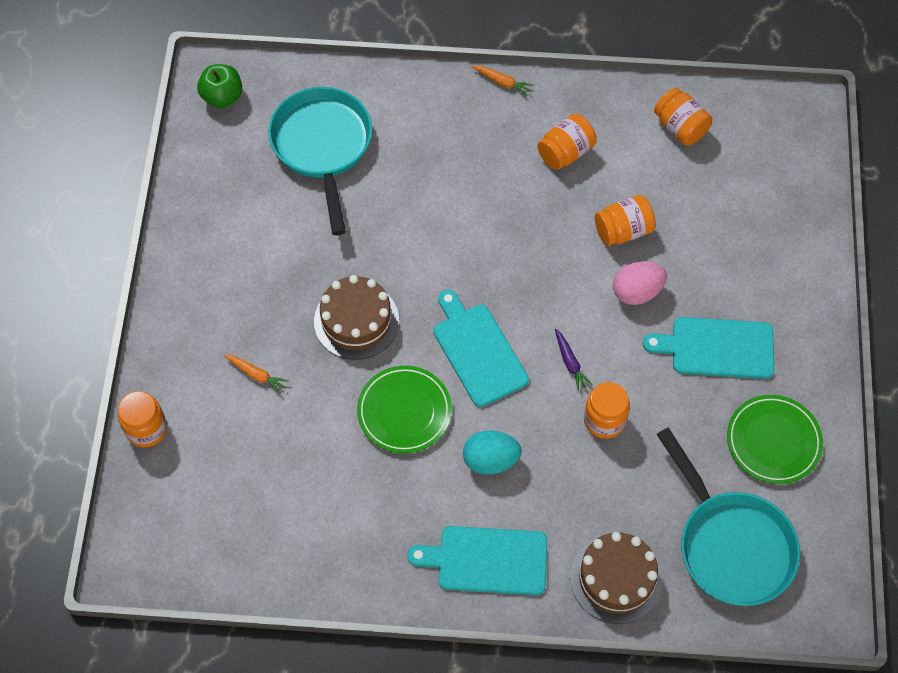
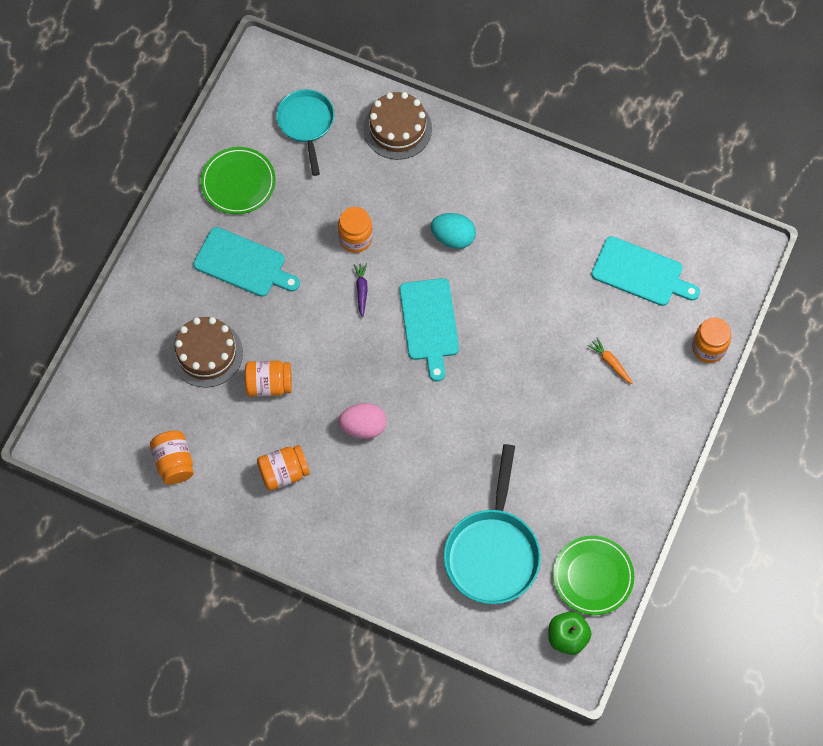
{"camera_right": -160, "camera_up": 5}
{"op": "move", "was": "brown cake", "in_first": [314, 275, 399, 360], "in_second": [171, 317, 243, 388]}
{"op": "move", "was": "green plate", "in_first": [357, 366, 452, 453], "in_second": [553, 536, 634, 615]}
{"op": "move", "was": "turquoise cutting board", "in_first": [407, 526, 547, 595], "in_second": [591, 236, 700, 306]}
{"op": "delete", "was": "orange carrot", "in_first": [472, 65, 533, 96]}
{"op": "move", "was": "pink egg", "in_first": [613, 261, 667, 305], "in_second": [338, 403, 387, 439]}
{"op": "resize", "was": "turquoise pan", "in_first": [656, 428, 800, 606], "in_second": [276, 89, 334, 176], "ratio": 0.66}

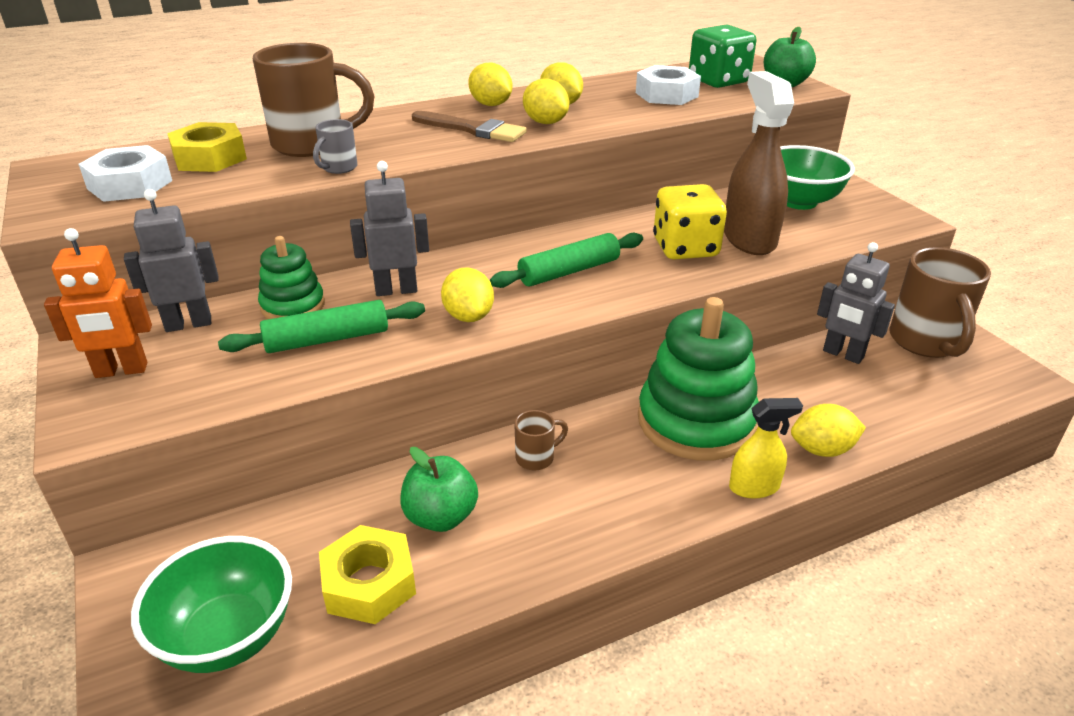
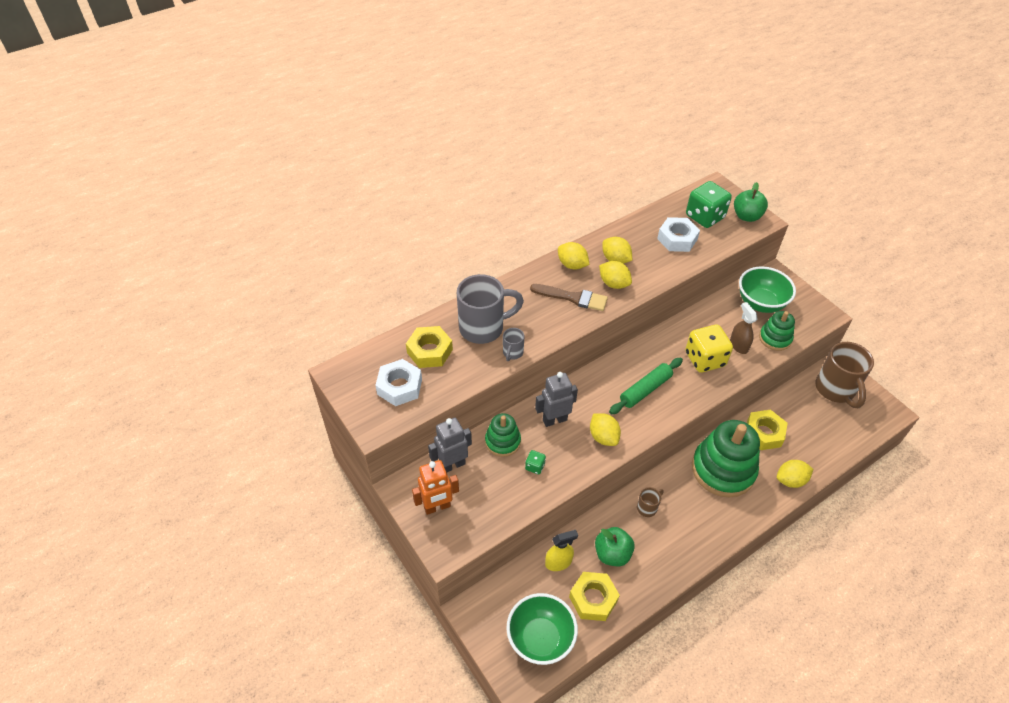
{"camera_right": -10, "camera_up": 15}
{"op": "replace", "was": "green rolling pin", "now": "green dice", "in_first": [218, 300, 425, 353], "in_second": [525, 450, 546, 474]}
{"op": "recolor", "was": "brown mug", "now": "grey mug", "in_first": [253, 43, 374, 157], "in_second": [457, 274, 524, 344]}
{"op": "resize", "was": "brown spray bottle", "in_first": [724, 71, 794, 255], "in_second": [730, 302, 758, 354], "ratio": 0.55}
{"op": "move", "was": "yellow spray bottle", "in_first": [729, 398, 803, 498], "in_second": [545, 530, 578, 571]}
{"op": "delete", "was": "grey robot", "in_first": [817, 242, 895, 364]}
{"op": "insert", "now": "yellow nut", "in_second": [747, 410, 787, 450]}
{"op": "insert", "now": "green stacking toy", "in_second": [759, 311, 795, 351]}

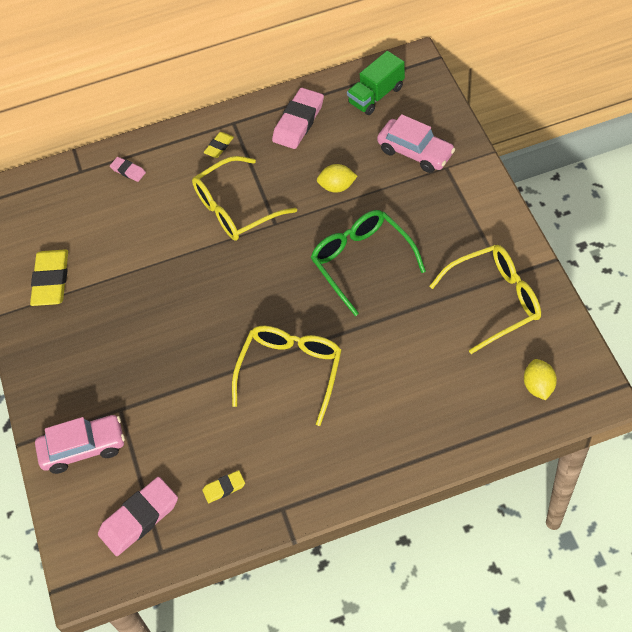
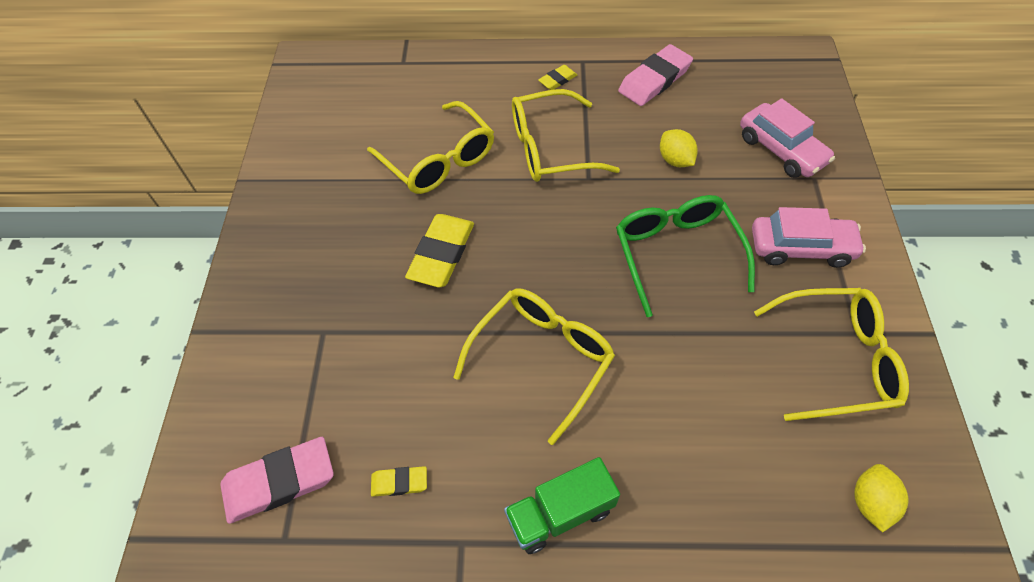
{"camera_right": 15, "camera_up": 0}
{"op": "move", "was": "yellow eraser", "in_first": [30, 249, 68, 306], "in_second": [405, 214, 474, 288]}
{"op": "move", "was": "pink car", "in_first": [35, 415, 125, 474], "in_second": [752, 207, 866, 268]}
{"op": "delete", "was": "pink eraser", "in_first": [110, 157, 146, 182]}
{"op": "rotate", "was": "yellow lemon", "in_first": [317, 164, 357, 193], "in_second": [660, 129, 698, 167], "clockwise": 45}
{"op": "move", "was": "green truck", "in_first": [347, 51, 405, 115], "in_second": [504, 457, 620, 554]}
{"op": "insert", "now": "yellow glasses", "in_second": [367, 101, 494, 194]}

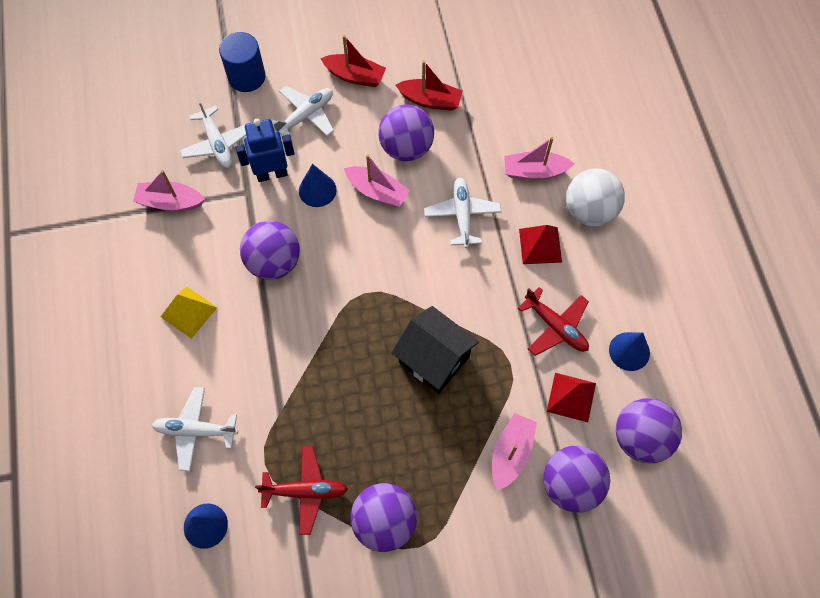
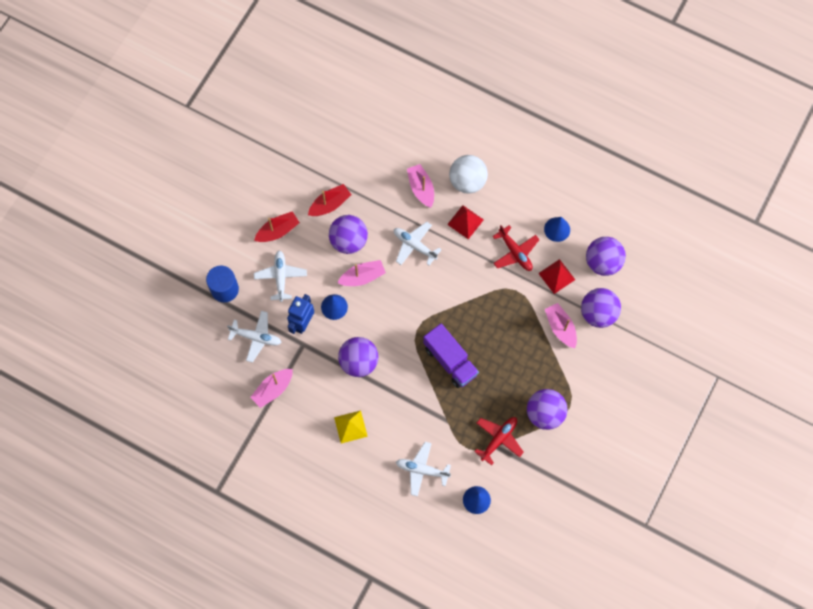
{"camera_right": -50, "camera_up": 5}
{"op": "rotate", "was": "white plane", "in_first": [152, 387, 238, 472], "in_second": [396, 442, 451, 497], "clockwise": 60}
{"op": "delete", "was": "black house", "in_first": [391, 306, 479, 394]}
{"op": "rotate", "was": "pink boat", "in_first": [504, 137, 574, 180], "in_second": [407, 164, 434, 208], "clockwise": 120}
{"op": "rotate", "was": "red plane", "in_first": [518, 287, 589, 356], "in_second": [492, 225, 539, 271], "clockwise": 60}
{"op": "insert", "now": "purple truck", "in_second": [423, 324, 479, 388]}

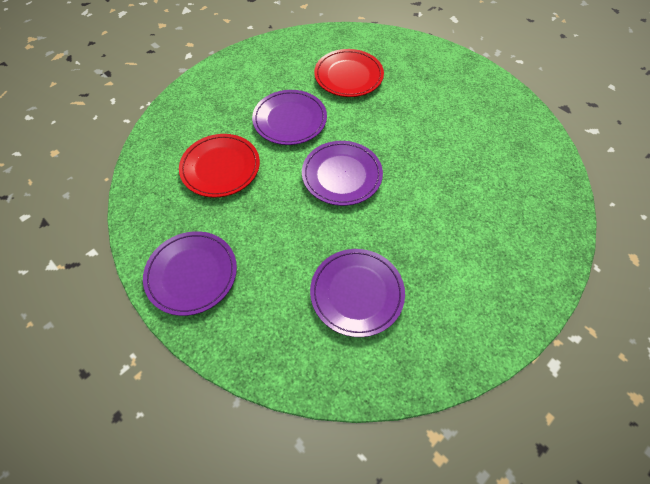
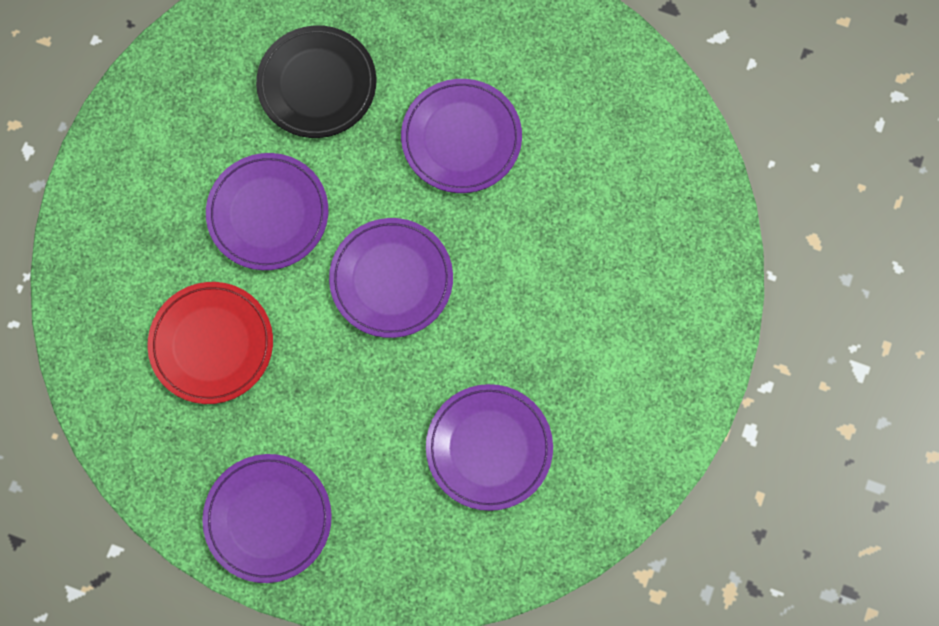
{"camera_right": -25, "camera_up": 15}
{"op": "recolor", "was": "red plate", "now": "black plate", "in_first": [314, 49, 384, 97], "in_second": [256, 25, 376, 138]}
{"op": "insert", "now": "purple plate", "in_second": [401, 79, 522, 193]}

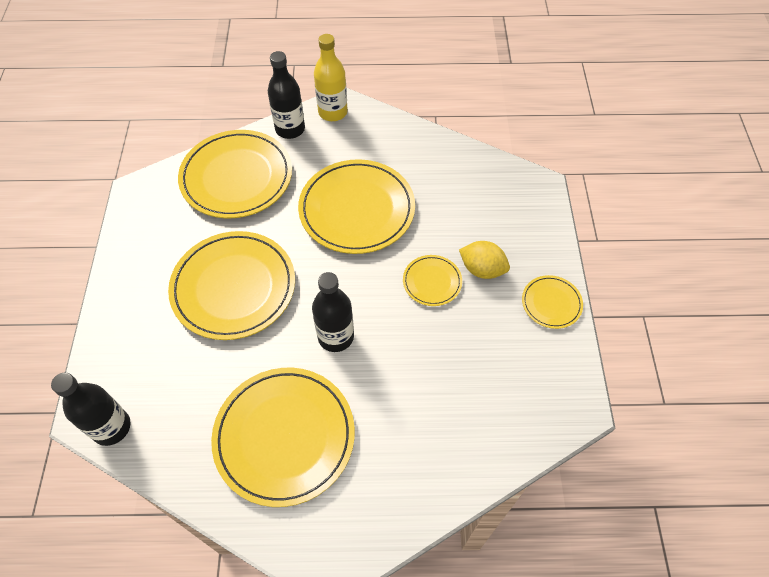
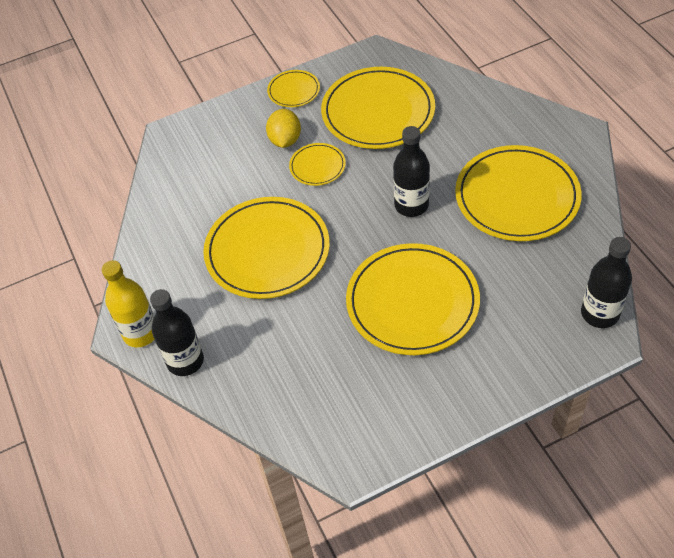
{"camera_right": -110, "camera_up": -5}
{"op": "move", "was": "yellow plate", "in_first": [178, 130, 292, 218], "in_second": [321, 67, 435, 149]}

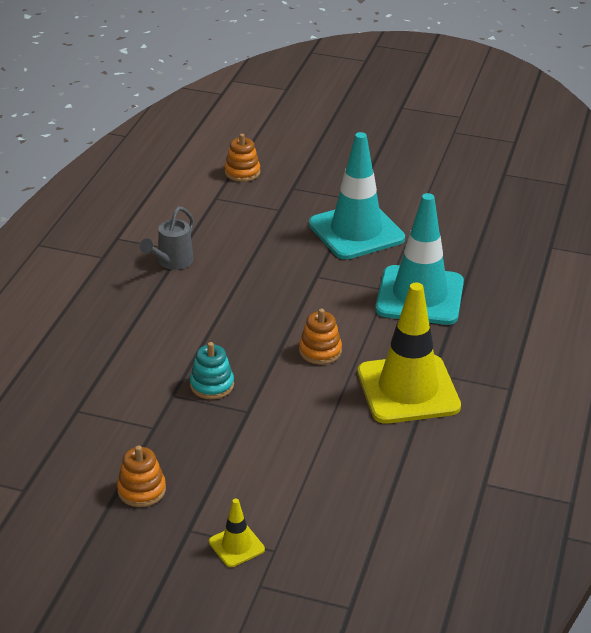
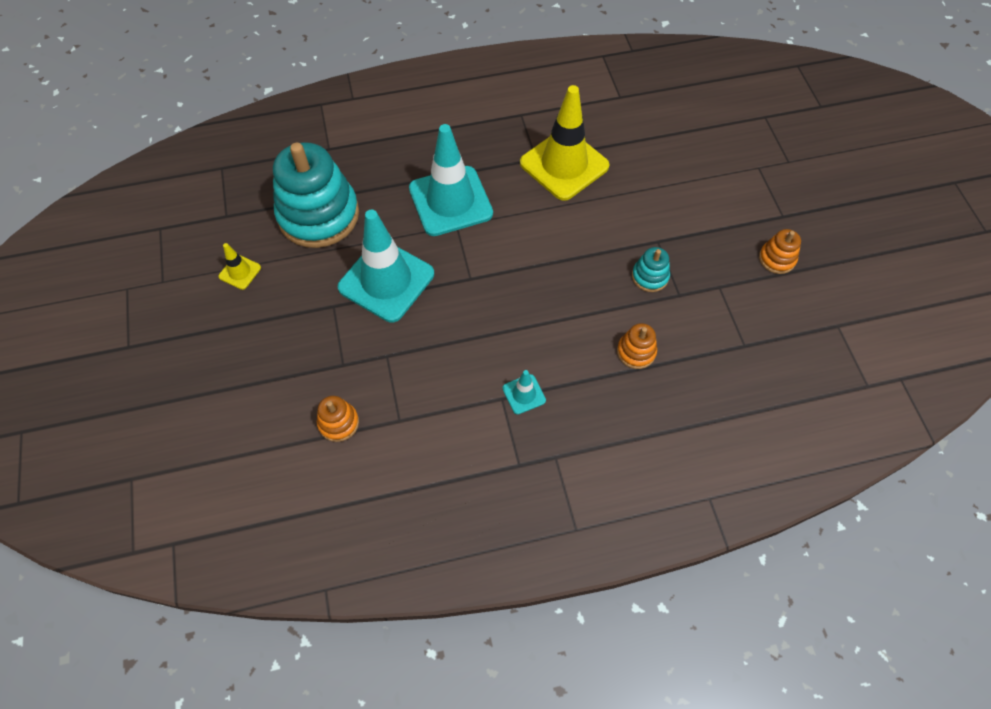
{"camera_right": -120, "camera_up": 25}
{"op": "replace", "was": "grey watering can", "now": "turquoise traffic cone", "in_first": [140, 207, 194, 270], "in_second": [503, 370, 546, 414]}
{"op": "move", "was": "yellow traffic cone", "in_first": [209, 498, 265, 567], "in_second": [219, 243, 261, 290]}
{"op": "move", "was": "orange stacking toy", "in_first": [299, 308, 342, 364], "in_second": [617, 323, 657, 369]}
{"op": "insert", "now": "turquoise stacking toy", "in_second": [273, 142, 359, 248]}

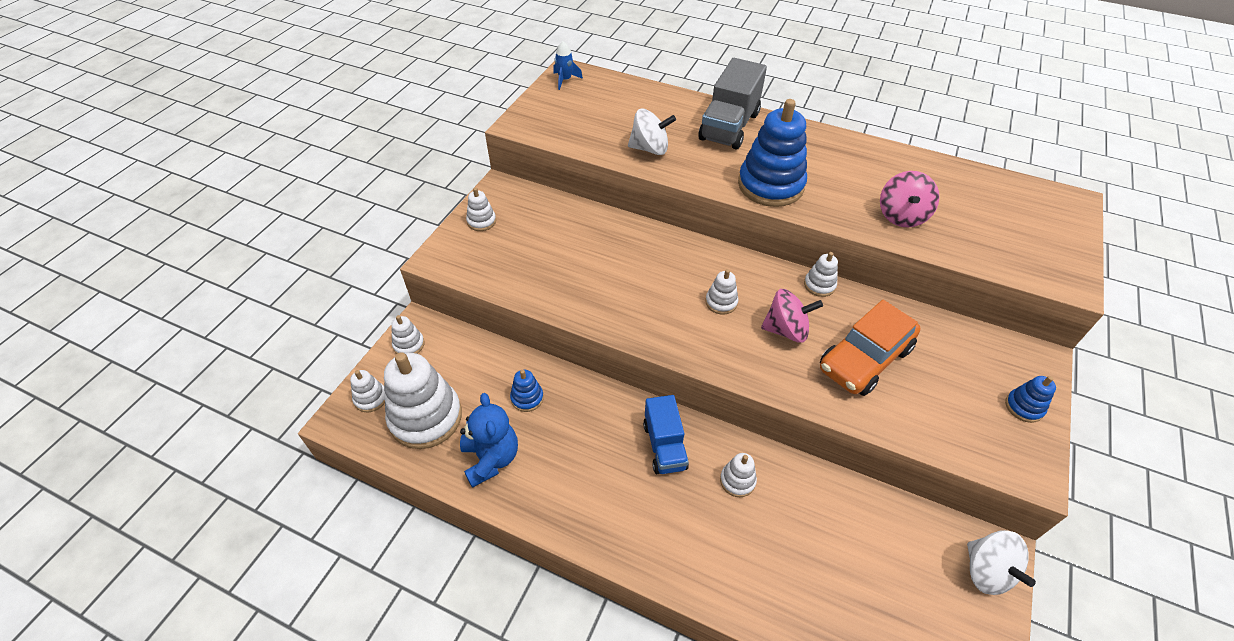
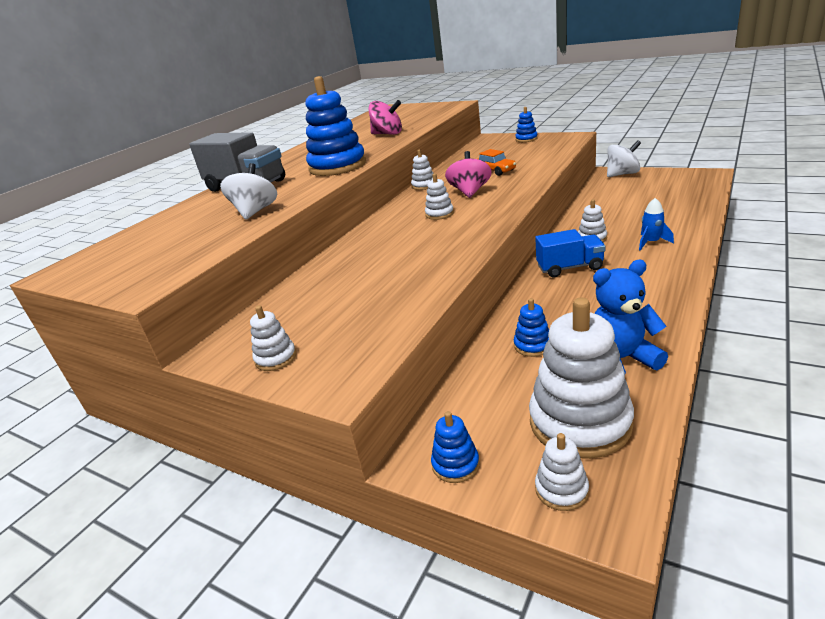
{"camera_right": -80, "camera_up": -20}
{"op": "recolor", "was": "white stacking toy", "now": "blue stacking toy", "in_first": [391, 315, 425, 354], "in_second": [431, 411, 480, 483]}
{"op": "move", "was": "blue rocket", "in_first": [553, 41, 583, 90], "in_second": [639, 198, 674, 251]}
{"op": "resize", "was": "orange car", "in_first": [820, 300, 920, 396], "in_second": [478, 149, 516, 176], "ratio": 0.54}

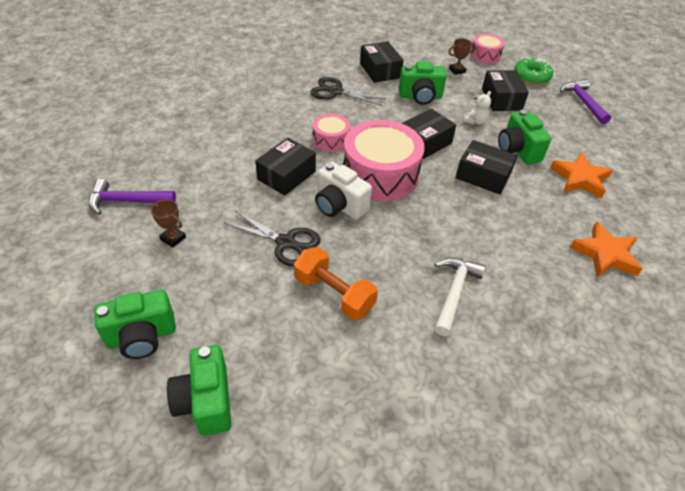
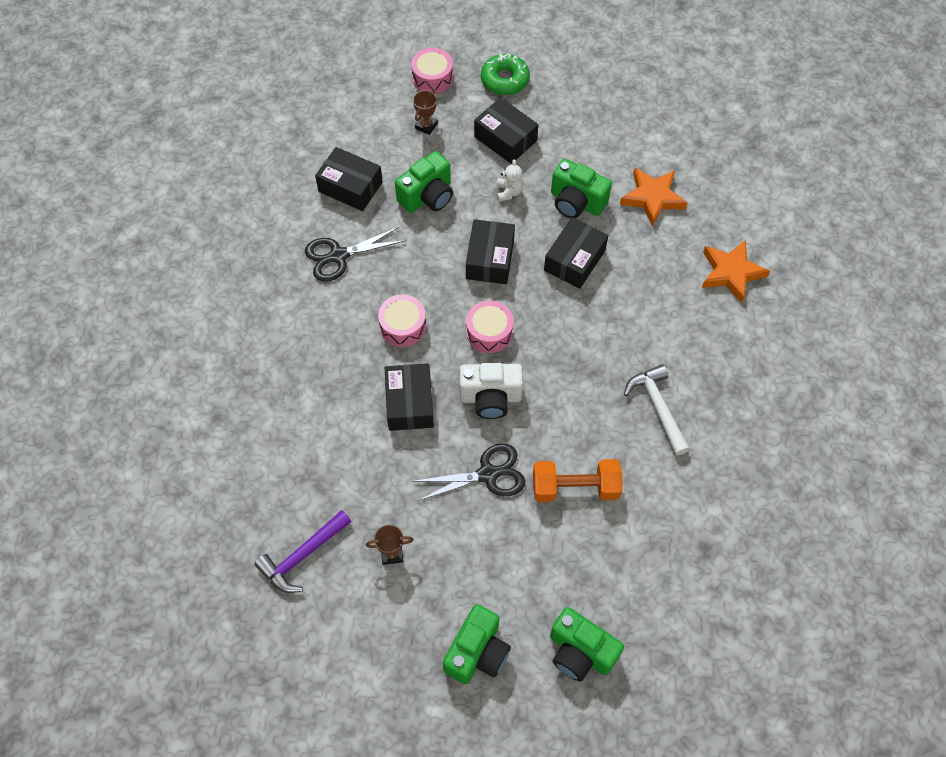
{"camera_right": -40, "camera_up": 15}
{"op": "resize", "was": "pink drum", "in_first": [343, 120, 424, 201], "in_second": [466, 300, 514, 353], "ratio": 0.52}
{"op": "rotate", "was": "black box", "in_first": [456, 140, 517, 194], "in_second": [544, 217, 608, 289], "clockwise": -45}
{"op": "delete", "was": "purple hammer", "in_first": [560, 79, 611, 124]}

